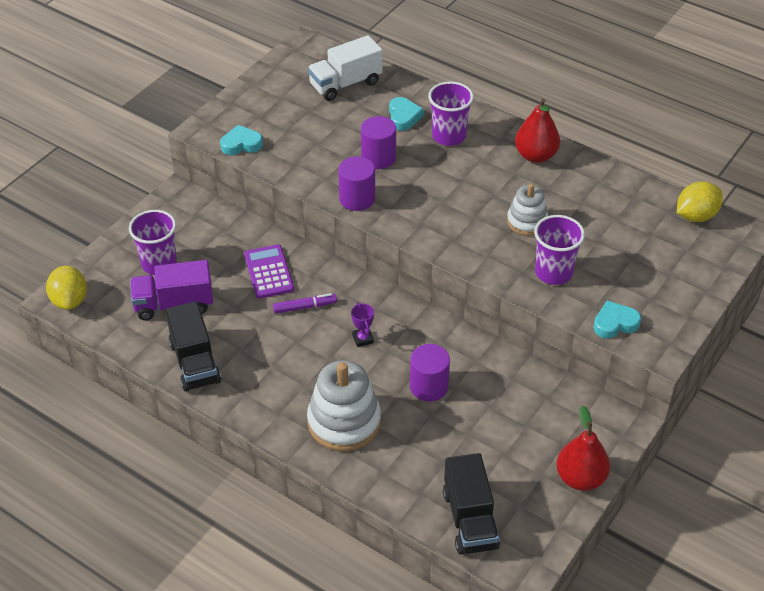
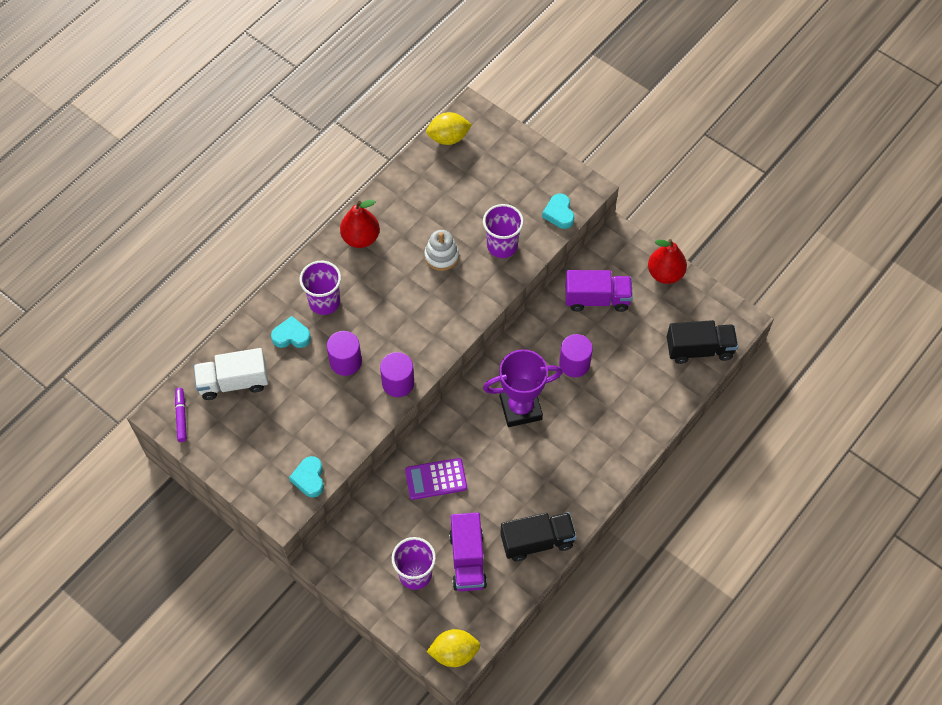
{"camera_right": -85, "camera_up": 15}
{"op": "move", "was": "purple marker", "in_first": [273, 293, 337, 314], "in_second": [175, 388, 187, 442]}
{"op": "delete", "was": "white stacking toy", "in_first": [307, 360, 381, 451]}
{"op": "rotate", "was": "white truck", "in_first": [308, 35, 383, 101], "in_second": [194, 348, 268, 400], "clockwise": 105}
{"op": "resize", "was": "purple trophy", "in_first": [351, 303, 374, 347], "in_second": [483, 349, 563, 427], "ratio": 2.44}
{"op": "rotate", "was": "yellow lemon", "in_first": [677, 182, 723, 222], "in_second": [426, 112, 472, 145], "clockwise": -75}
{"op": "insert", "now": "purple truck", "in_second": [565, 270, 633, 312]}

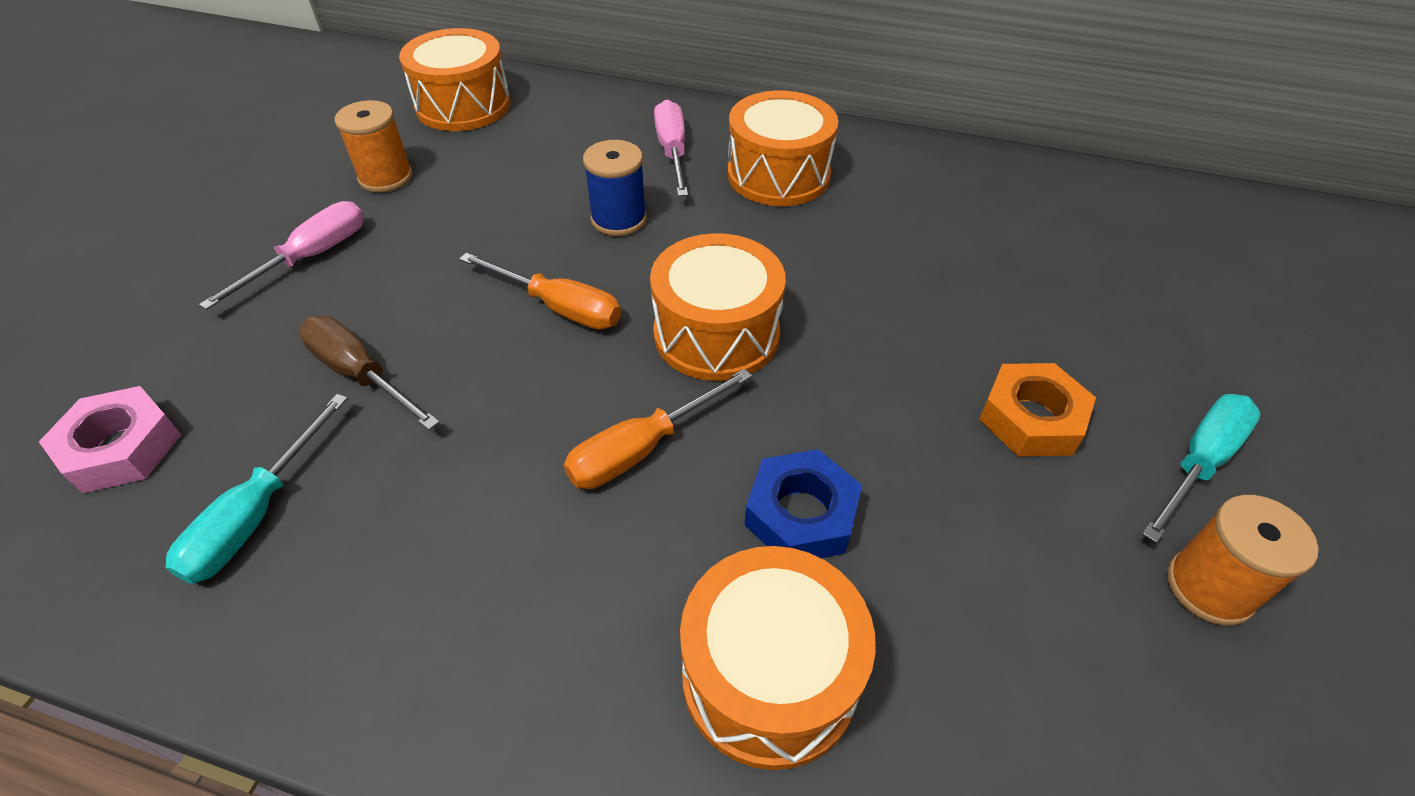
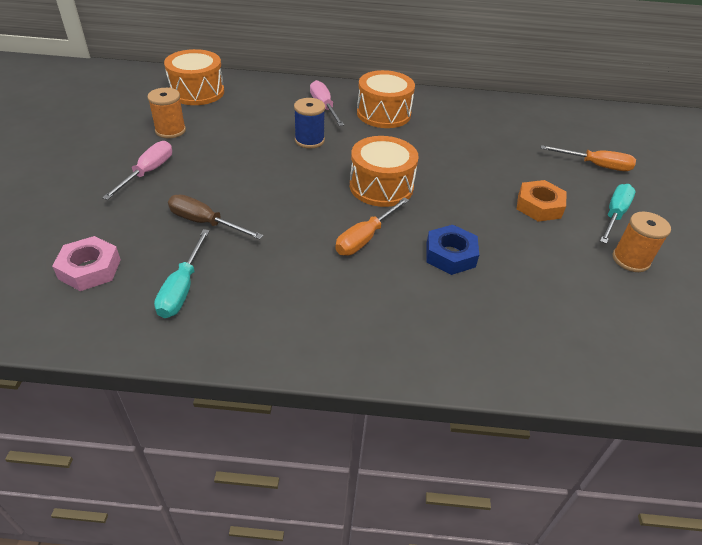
{"camera_right": -15, "camera_up": -5}
{"op": "move", "was": "orange screwdriver", "in_first": [459, 253, 621, 330], "in_second": [541, 145, 636, 171]}
{"op": "delete", "was": "orange drum", "in_first": [680, 546, 876, 770]}

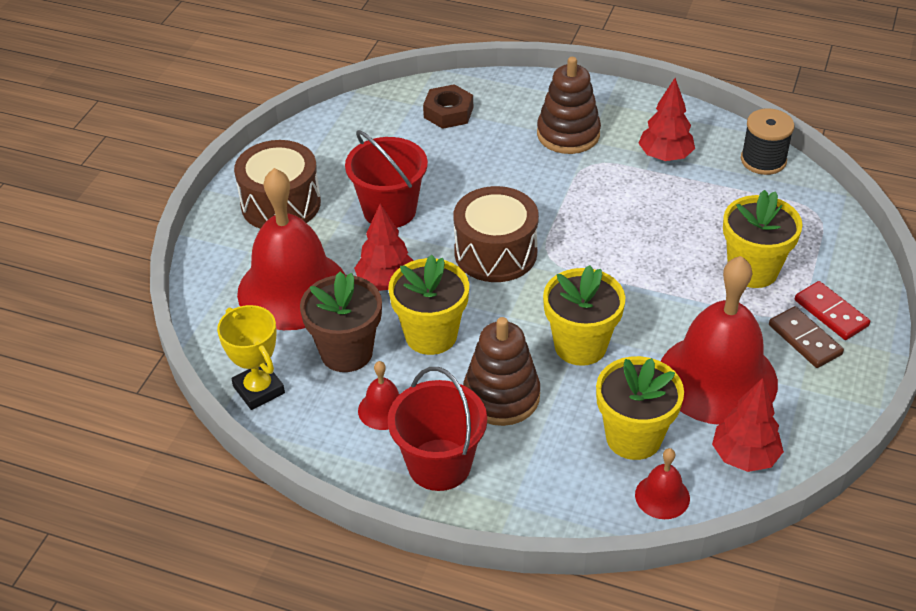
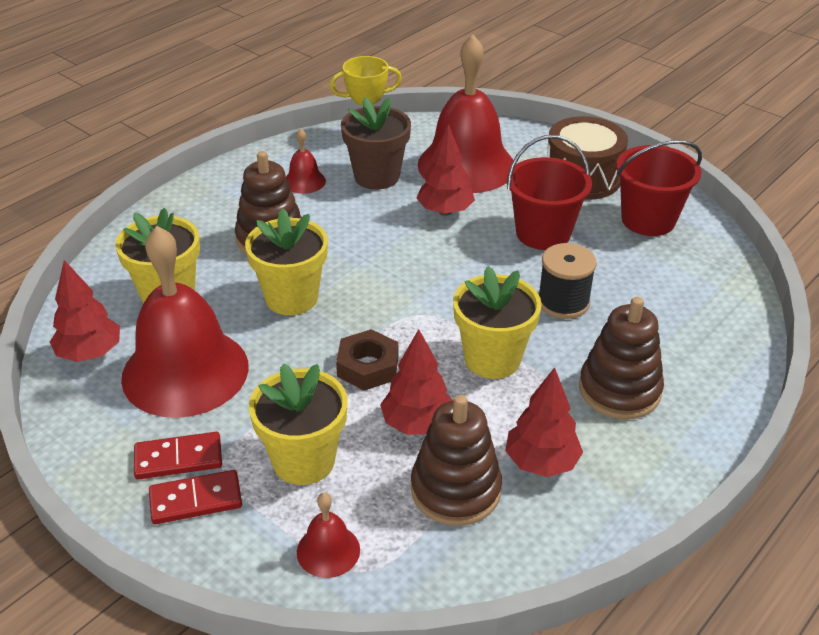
{"camera_right": 110, "camera_up": -5}
{"op": "move", "was": "yellow flower pot", "in_first": [388, 255, 469, 355], "in_second": [453, 266, 542, 379]}
{"op": "move", "was": "red bucket", "in_first": [388, 367, 487, 491], "in_second": [616, 140, 702, 236]}
{"op": "move", "was": "brown nut", "in_first": [423, 84, 473, 129], "in_second": [336, 329, 398, 391]}
{"op": "delete", "was": "brown drum", "in_first": [454, 186, 539, 282]}
{"op": "move", "was": "red bell", "in_first": [635, 448, 690, 519], "in_second": [297, 493, 360, 578]}
{"op": "move", "was": "black spool", "in_first": [741, 108, 794, 175], "in_second": [538, 243, 597, 319]}
{"op": "recolor", "was": "brown domino", "now": "red domino", "in_first": [769, 306, 844, 368], "in_second": [134, 432, 222, 480]}
{"op": "insert", "now": "red tree", "in_second": [380, 329, 453, 435]}
{"op": "insert", "now": "brown stacking toy", "in_second": [411, 395, 502, 526]}

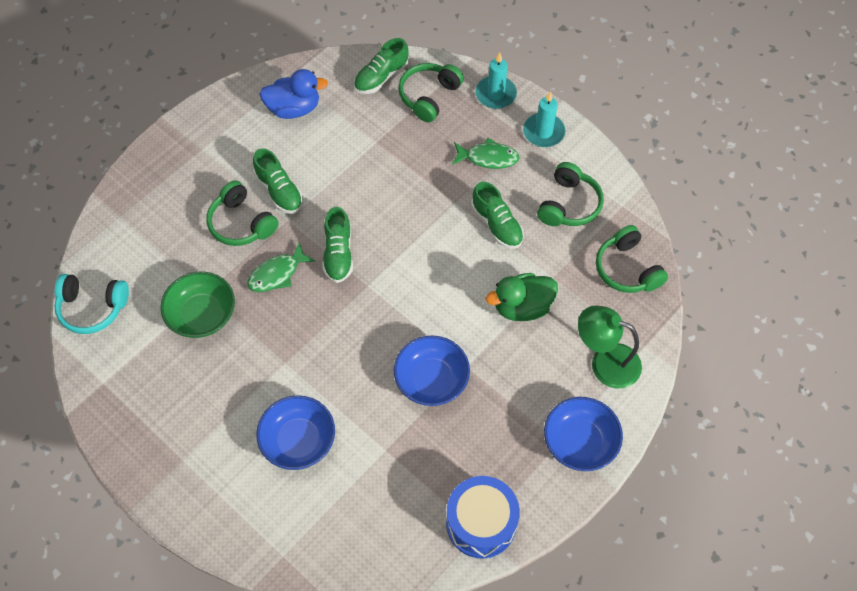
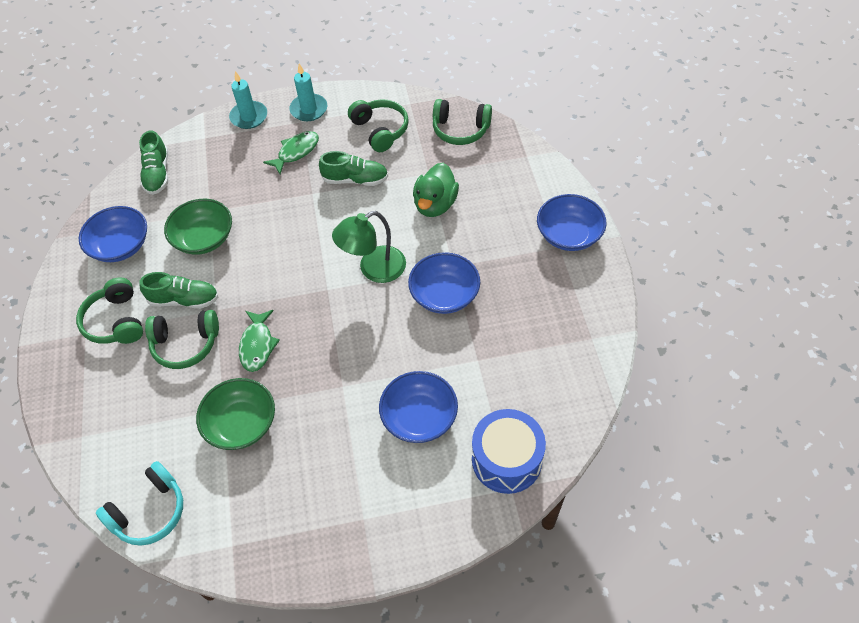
{"camera_right": -50, "camera_up": -5}
{"op": "replace", "was": "blue duck", "now": "blue bowl", "in_first": [259, 69, 328, 119], "in_second": [79, 206, 147, 262]}
{"op": "delete", "was": "green shoe", "in_first": [323, 207, 353, 283]}
{"op": "move", "was": "green headphones", "in_first": [398, 63, 464, 122], "in_second": [76, 277, 143, 344]}
{"op": "move", "was": "blue drum", "in_first": [446, 476, 520, 559], "in_second": [472, 409, 546, 494]}
{"op": "move", "was": "green lamp", "in_first": [578, 306, 642, 389], "in_second": [332, 211, 406, 283]}
{"op": "insert", "now": "green bowl", "in_second": [164, 199, 232, 255]}

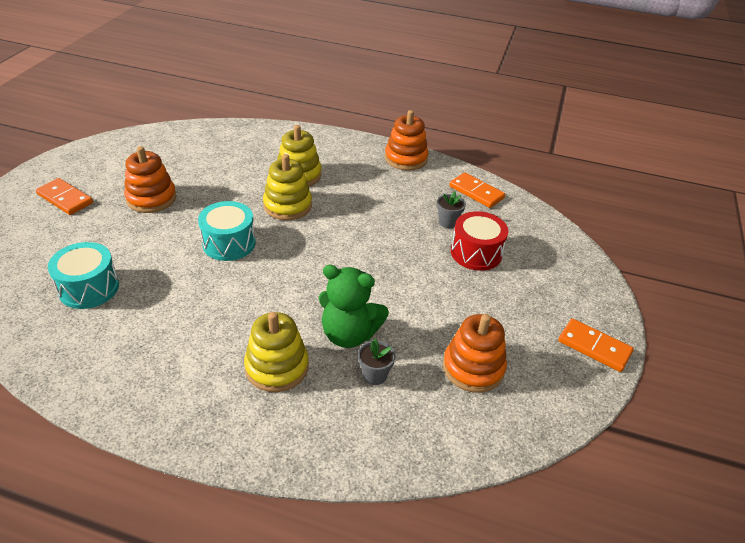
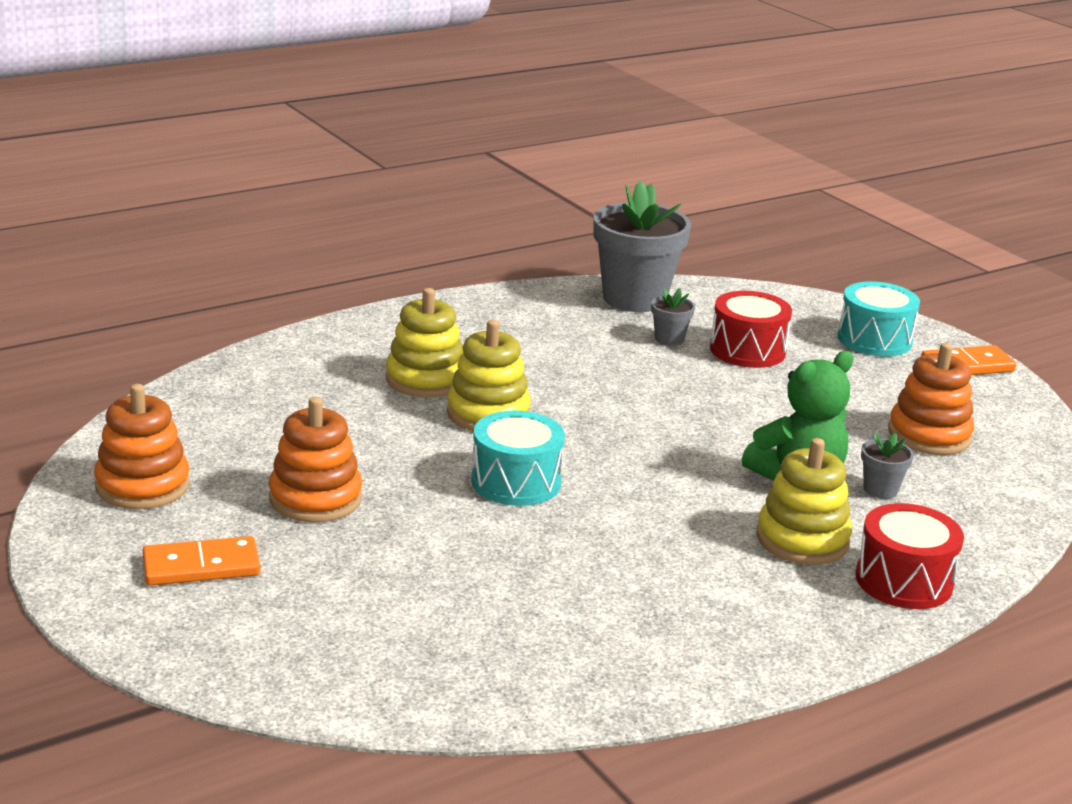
{"camera_right": -50, "camera_up": -15}
{"op": "move", "was": "turquoise drum", "in_first": [48, 242, 119, 309], "in_second": [837, 282, 920, 357]}
{"op": "move", "was": "orange stacking toy", "in_first": [385, 110, 429, 170], "in_second": [94, 384, 190, 509]}
{"op": "replace", "was": "orange domino", "now": "grey flower pot", "in_first": [449, 172, 505, 208], "in_second": [593, 181, 691, 312]}
{"op": "insert", "now": "red drum", "in_second": [856, 503, 964, 609]}

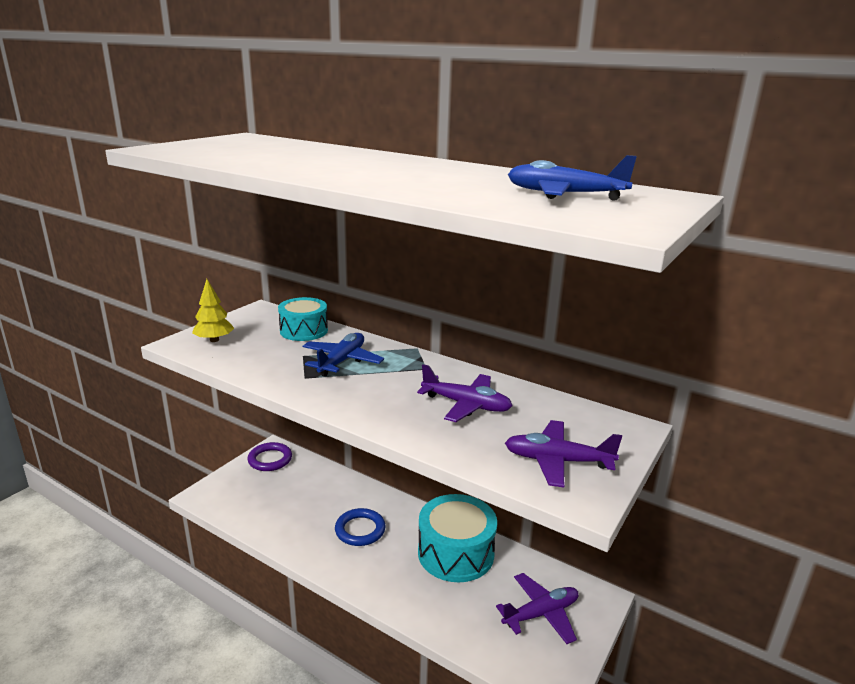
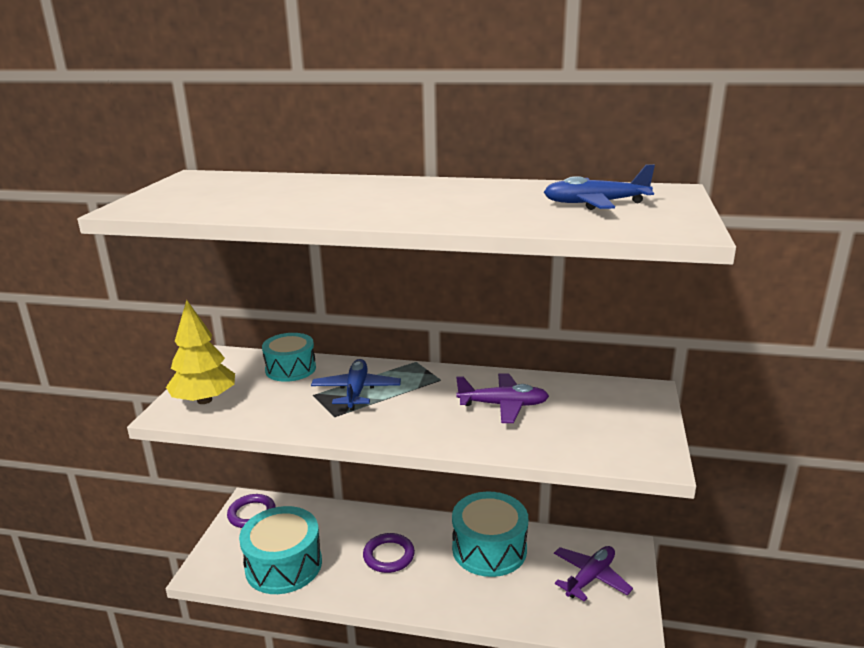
{"camera_right": -20, "camera_up": 0}
{"op": "resize", "was": "yellow tree", "in_first": [192, 279, 234, 342], "in_second": [166, 300, 235, 404], "ratio": 1.53}
{"op": "recolor", "was": "blue ring", "now": "purple ring", "in_first": [335, 508, 386, 546], "in_second": [363, 533, 415, 573]}
{"op": "delete", "was": "purple plane", "in_first": [505, 420, 622, 487]}
{"op": "insert", "now": "turquoise drum", "in_second": [239, 506, 322, 594]}

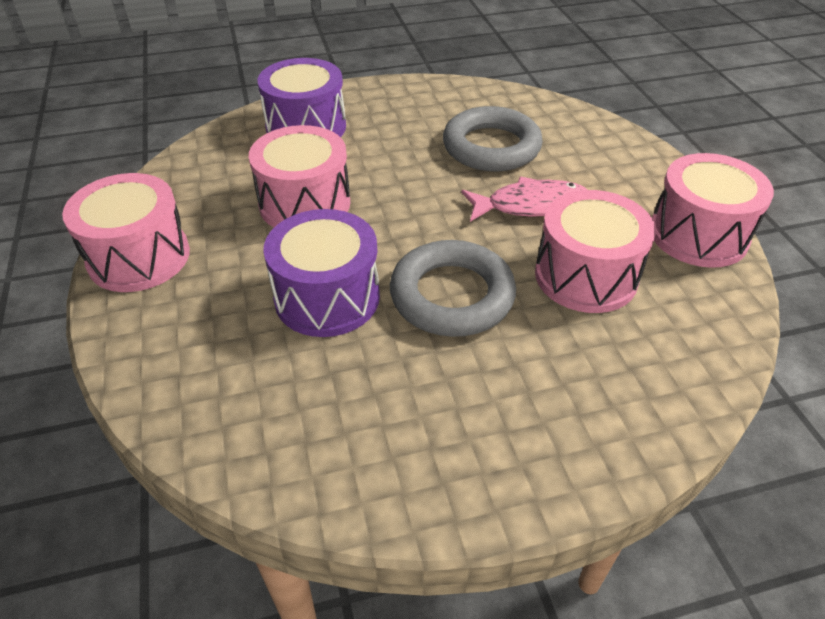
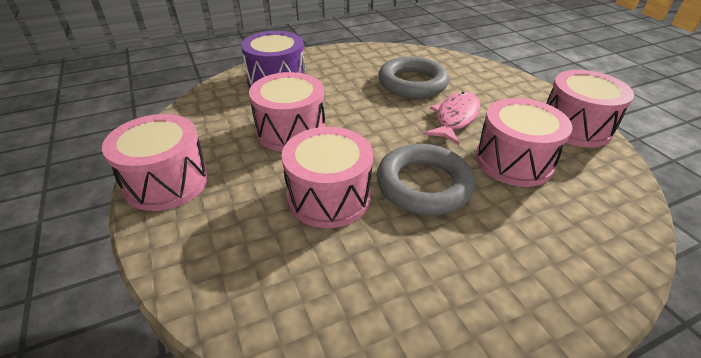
{"camera_right": -10, "camera_up": -5}
{"op": "recolor", "was": "purple drum", "now": "pink drum", "in_first": [263, 209, 380, 337], "in_second": [282, 127, 373, 228]}
{"op": "rotate", "was": "pink fish", "in_first": [461, 177, 587, 222], "in_second": [424, 91, 480, 145], "clockwise": -45}

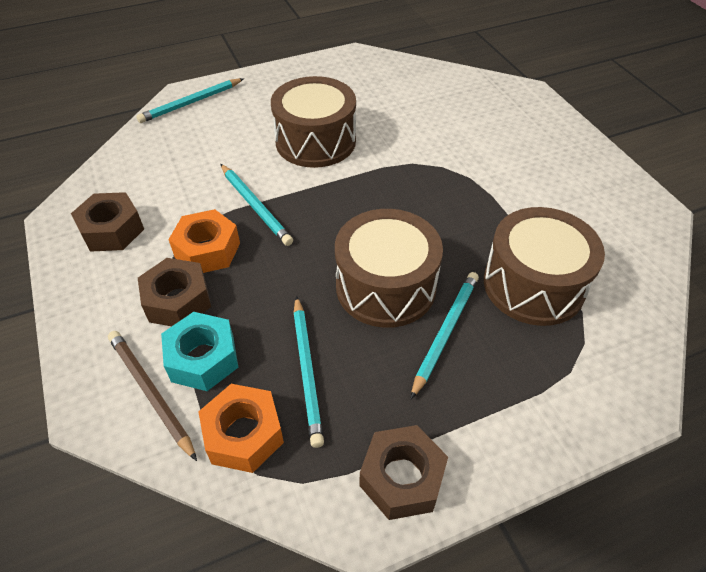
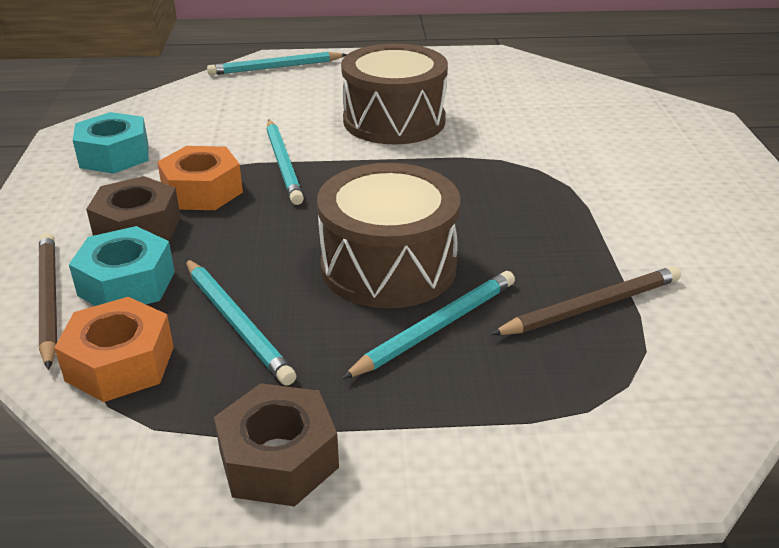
{"camera_right": 20, "camera_up": -15}
{"op": "recolor", "was": "brown nut", "now": "turquoise nut", "in_first": [71, 192, 144, 252], "in_second": [73, 112, 149, 174]}
{"op": "rotate", "was": "turquoise pencil", "in_first": [293, 296, 324, 448], "in_second": [185, 259, 296, 386], "clockwise": -45}
{"op": "replace", "was": "brown drum", "now": "brown pencil", "in_first": [484, 207, 605, 326], "in_second": [490, 266, 681, 335]}

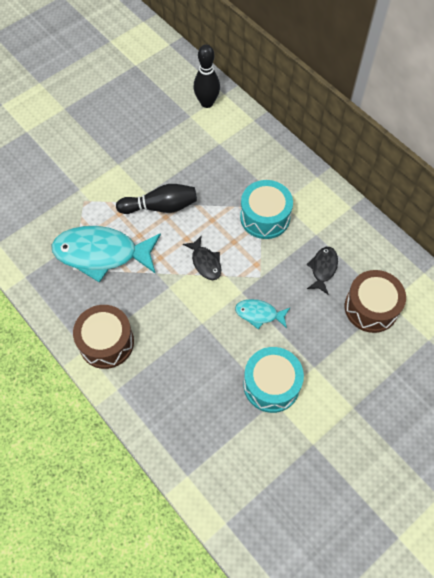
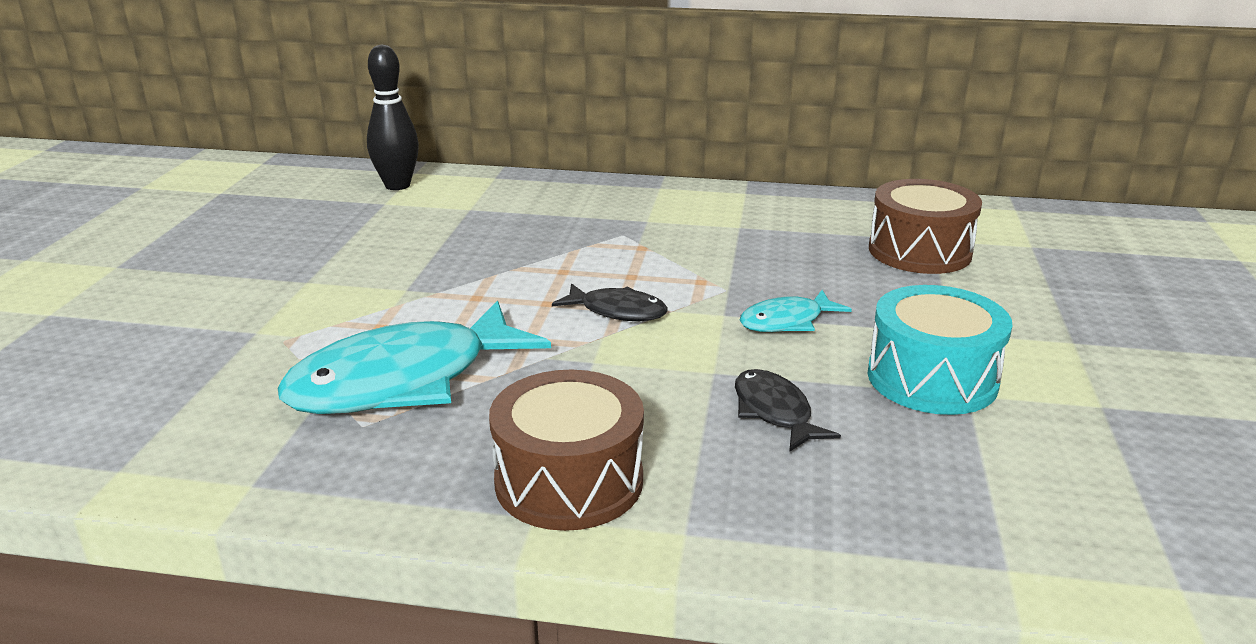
{"camera_right": -40, "camera_up": -35}
{"op": "delete", "was": "black bowling pin", "in_first": [116, 184, 197, 214]}
{"op": "delete", "was": "turquoise drum", "in_first": [240, 180, 293, 239]}
{"op": "move", "was": "black fish", "in_first": [306, 247, 338, 295], "in_second": [735, 369, 841, 452]}

